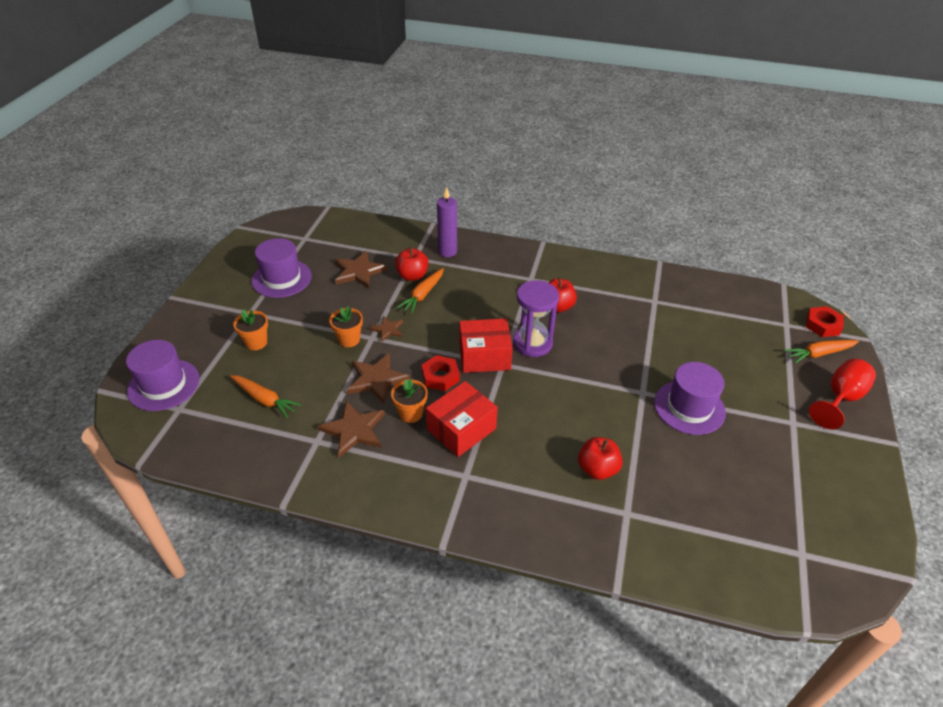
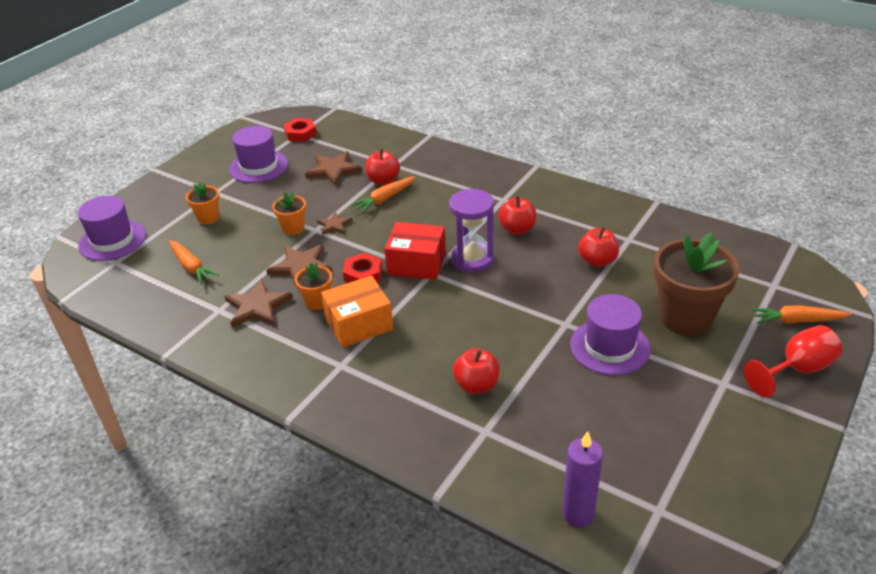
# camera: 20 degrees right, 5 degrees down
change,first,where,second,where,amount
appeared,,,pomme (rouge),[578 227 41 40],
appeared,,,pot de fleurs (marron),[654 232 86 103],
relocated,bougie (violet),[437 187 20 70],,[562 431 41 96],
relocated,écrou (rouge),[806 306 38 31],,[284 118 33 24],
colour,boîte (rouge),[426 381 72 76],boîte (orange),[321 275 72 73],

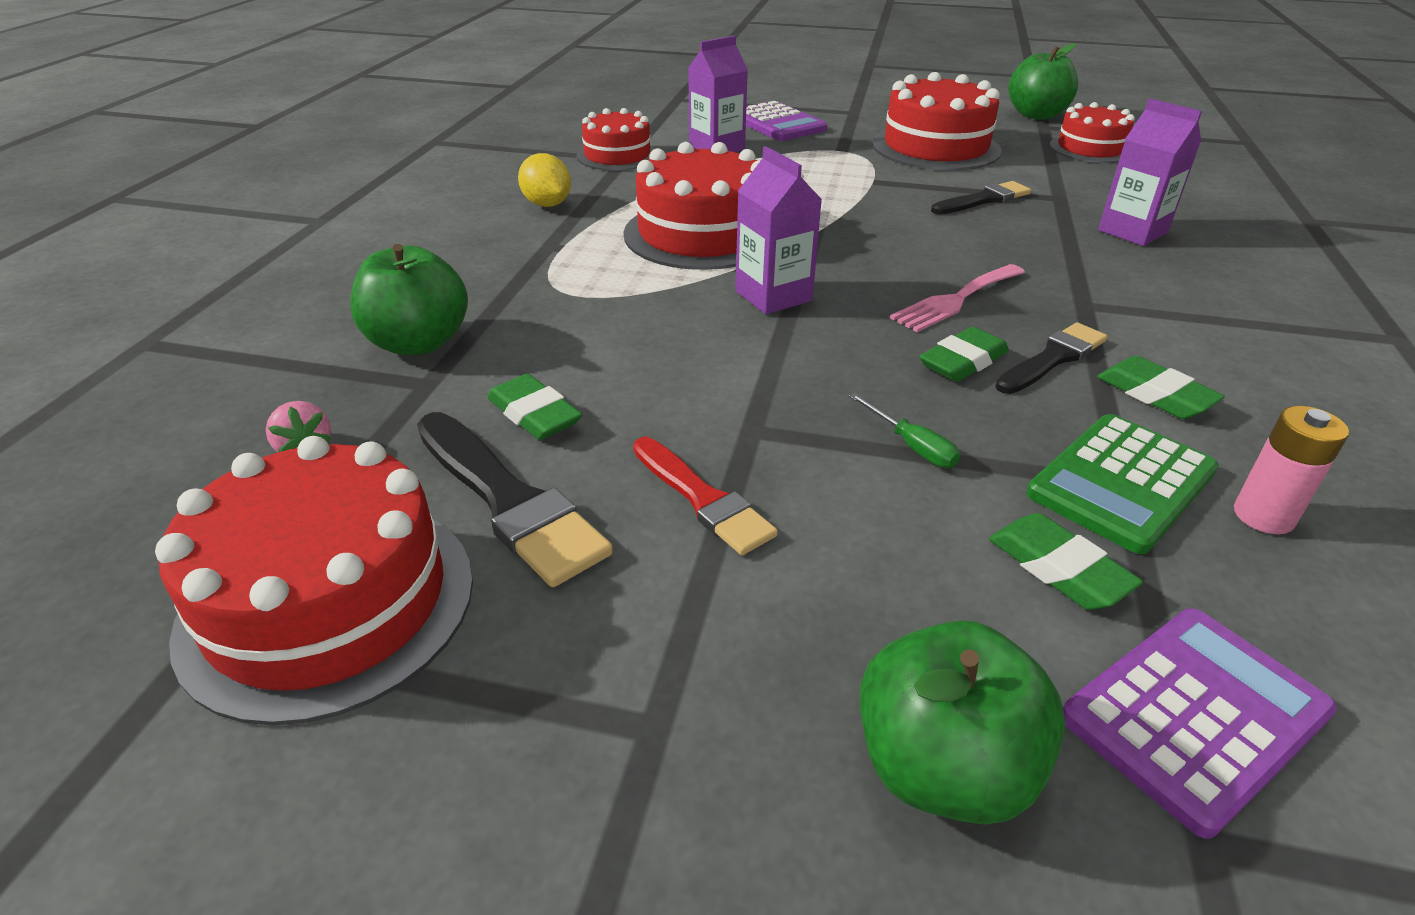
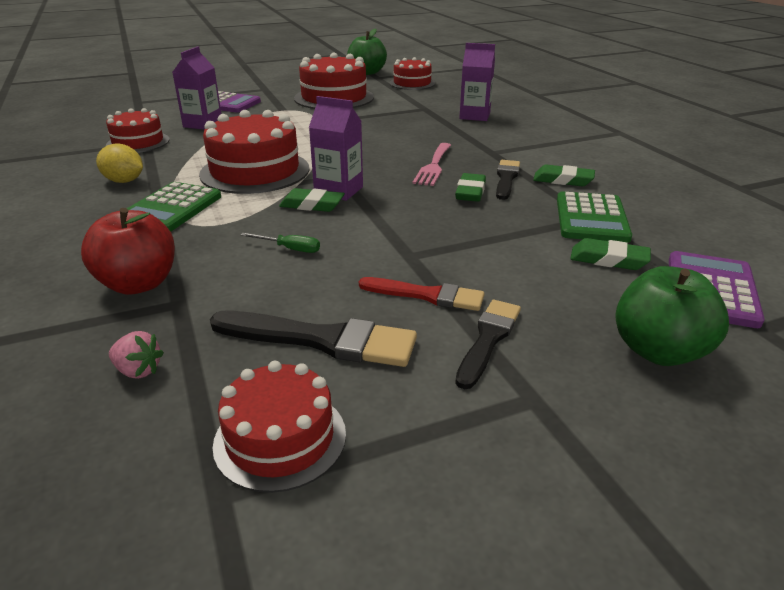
# camera: 35 degrees left, 5 degrees down
change,first,where,second,where,amount
missing,pile (rose),[1234 406 115 128],,,
appeared,,,calculatrice (vert),[127 182 94 50],
relocated,gomme (vert),[487 374 95 66],,[279 188 66 24],
relocated,tournevis (vert),[849 393 111 75],,[241 233 79 20],
relocated,pinceau (noir),[931 181 100 34],,[455 300 66 89],
colour,pomme (vert),[350 244 118 111],pomme (rouge),[81 208 94 87],
size,gâteau (rouge),[155 436 318 290],,[213 361 133 132],x0.62

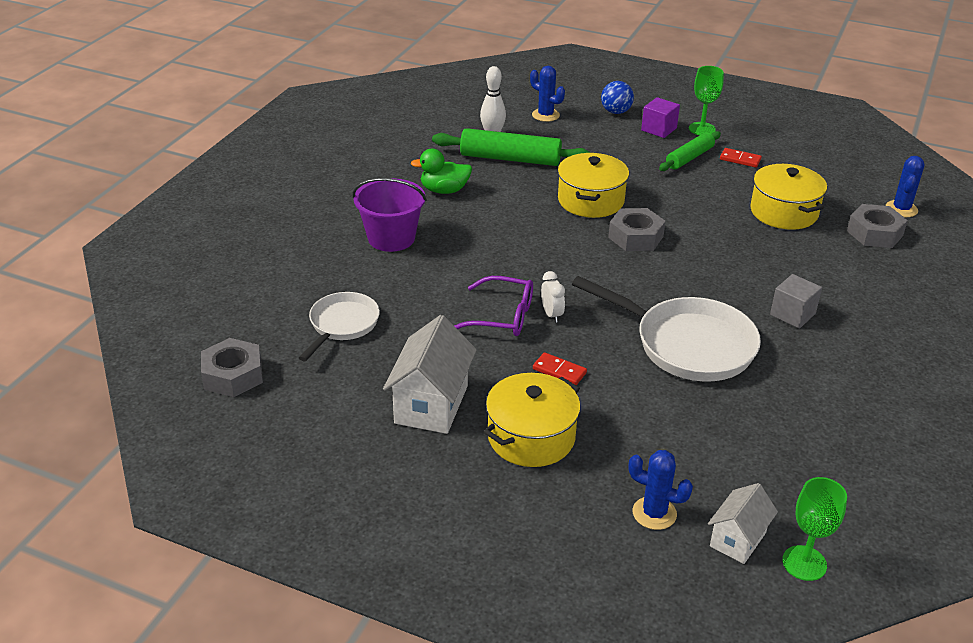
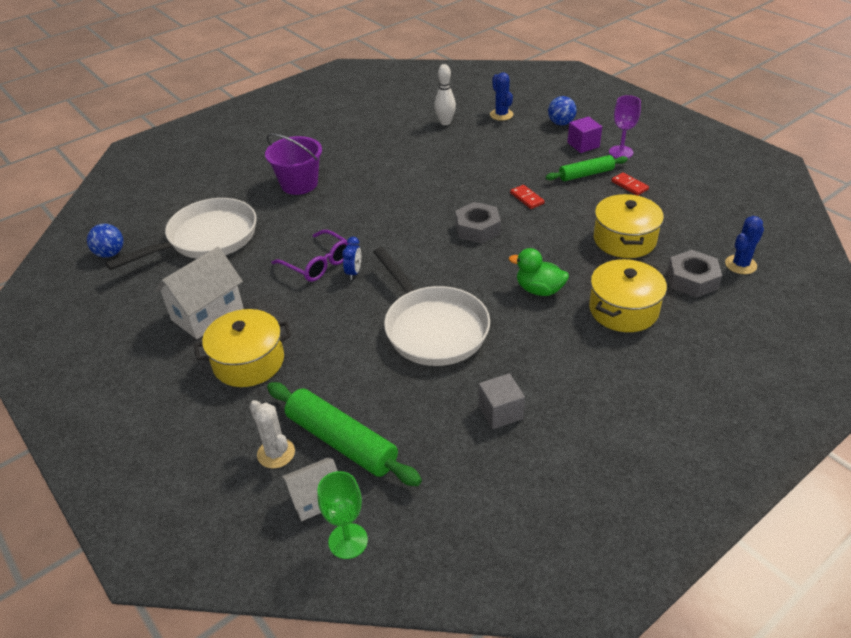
# camera: 30 degrees right, 5 degrees up
change,first,where,second,where,amount
relocated,canard (vert),[410 149 62 45],,[509 248 60 48],
relocated,rouleau à pâtisserie (vert),[432 128 159 38],,[267 382 155 104],
relocated,domino (rouge),[533 352 54 33],,[510 185 35 24],
relocated,marmite (jaune),[558 153 71 65],,[589 259 78 73],
relocated,cube (gris),[770 274 52 55],,[478 373 47 56],
exchanged,écrou (gris),[201 338 62 59],balle (bleu),[87 224 36 34],
colour,réveil (blanc),[541 271 24 52],réveil (bleu),[342 237 19 43],
colour,cactus (bleu),[628 450 65 80],cactus (blanc),[249 400 46 68],
colour,verre à pied (vert),[689 66 35 69],verre à pied (violet),[609 95 32 63],
size,poêle (blanc),[299 292 81 69],,[105 198 152 72],x1.67

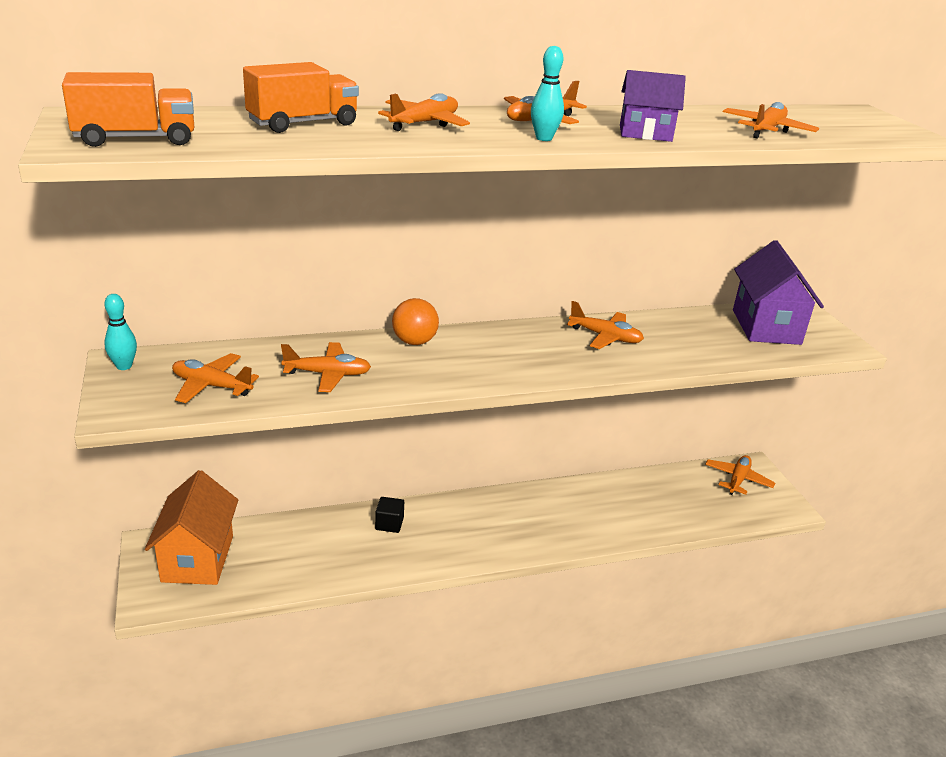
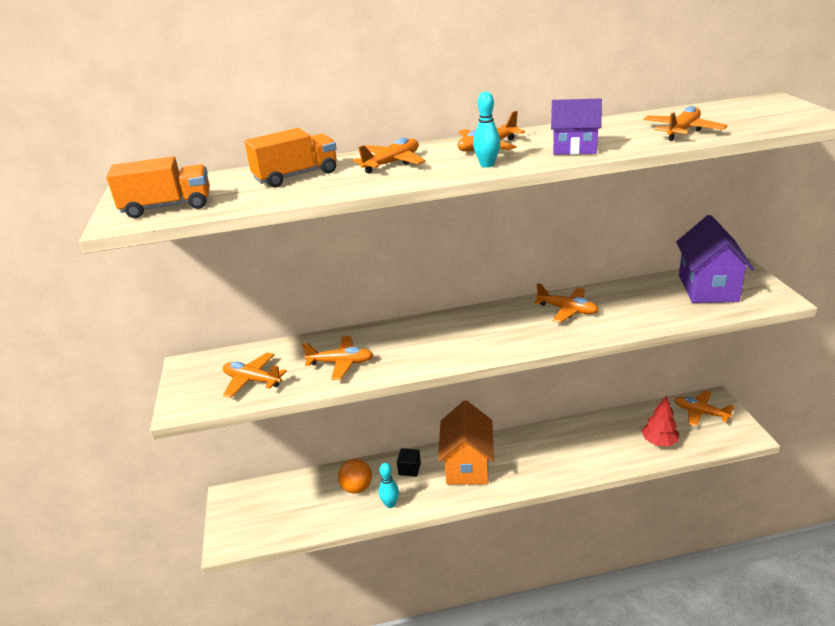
# camera: 10 degrees right, 0 degrees up
change,first,where,second,where,amount
appeared,,,arbre (rouge),[642 396 37 50],
relocated,quille (turquoise),[104 294 33 76],,[379 463 20 45],
relocated,maison (orange),[145 470 93 115],,[438 400 56 85],
relocated,balle (orange),[392 298 47 47],,[338 459 34 35],
spun,avion (orange),[705 455 70 40],,[675 391 59 36],90 degrees counterclockwise

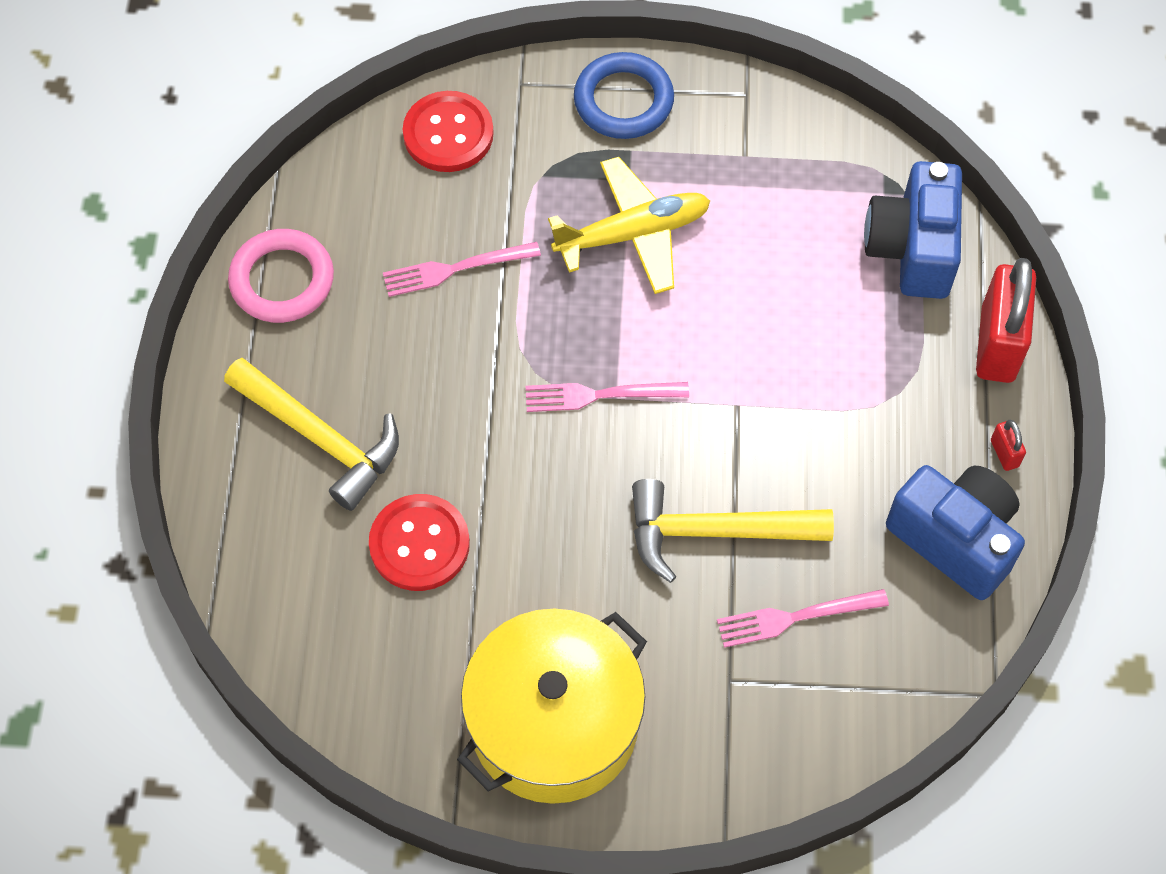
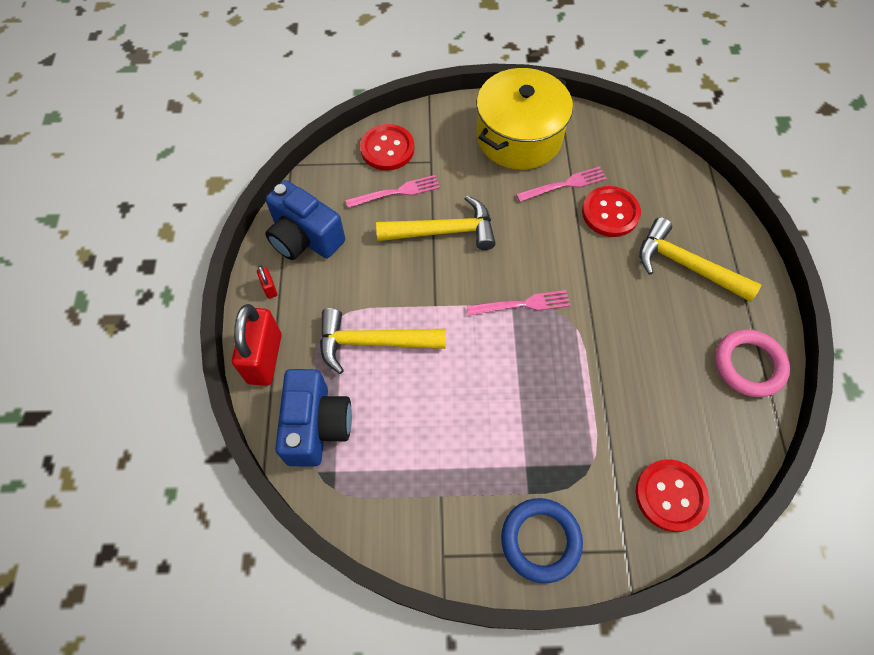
# camera: 175 degrees right, 0 degrees up
change,first,where,second,where,amount
missing,avion (jaune),[548 157 162 137],,,
appeared,,,marteau (jaune),[320 308 126 66],
appeared,,,bouton (rouge),[360 124 54 47],
relocated,fourchette (rose),[383 242 158 55],,[516 166 91 36],

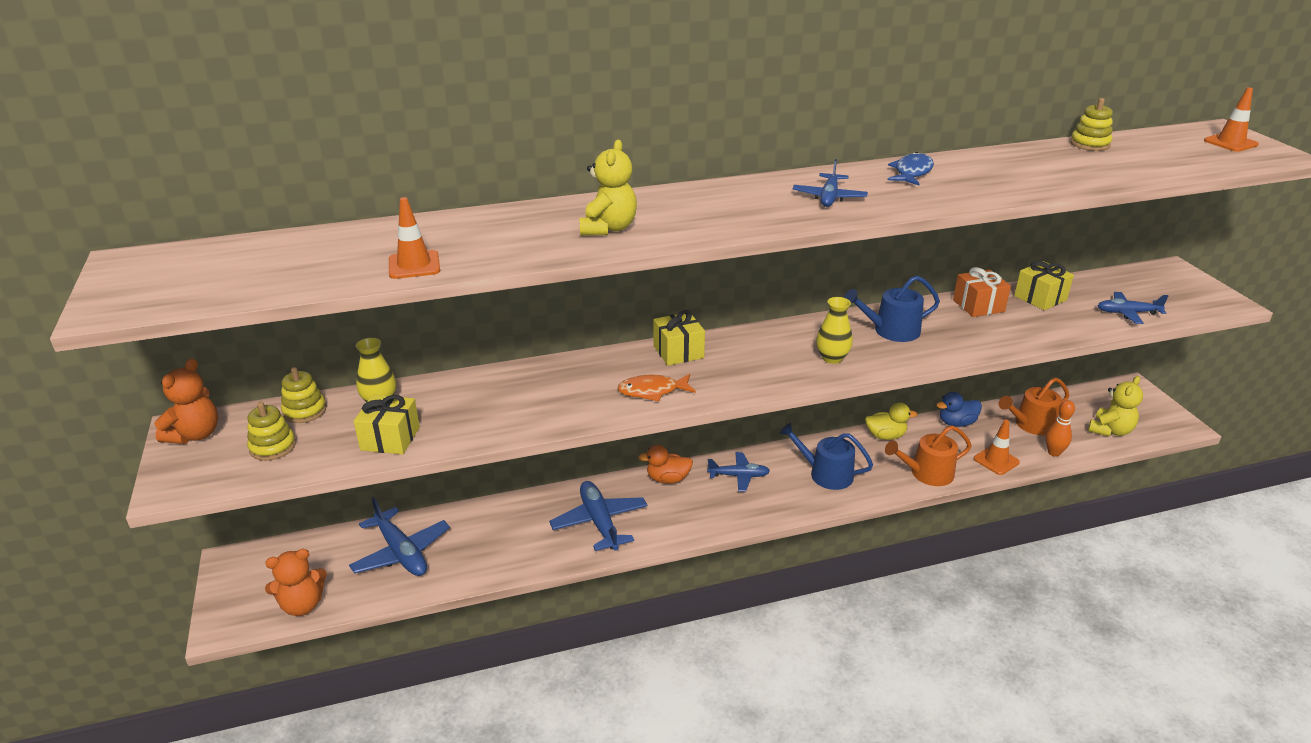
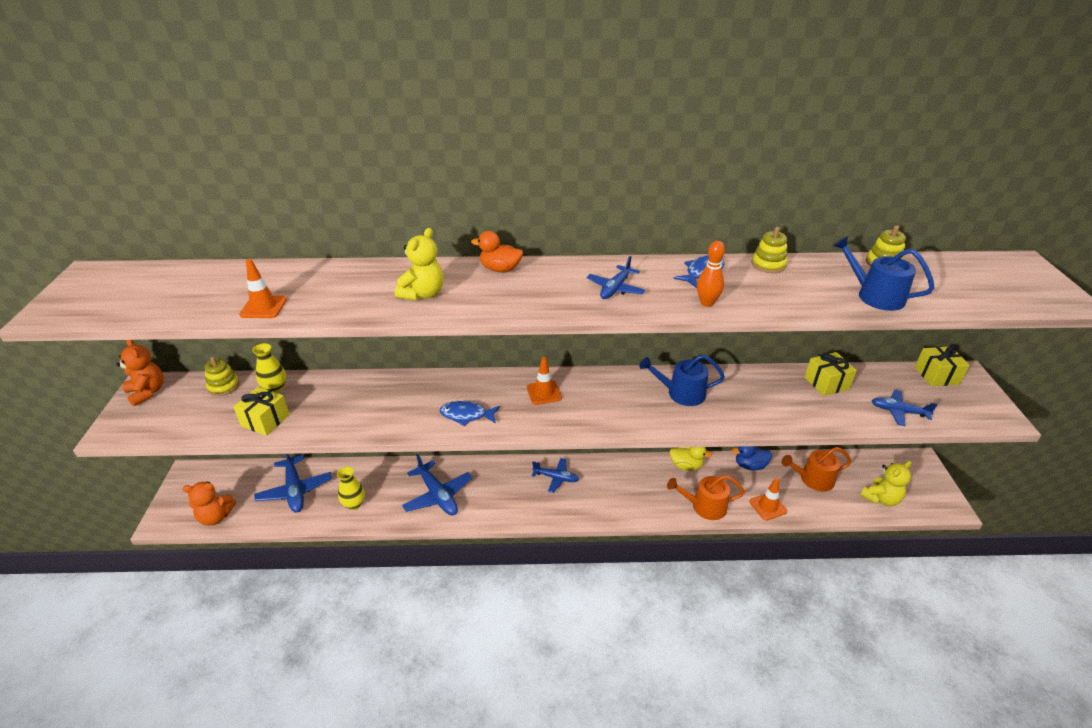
# camera: 15 degrees right, 5 degrees up
change,first,where,second,where,amount
missing,cadeau (orange),[953 267 58 50],,,
relocated,jouet à empiler (jaune),[247 402 49 59],,[751 227 37 46],
relocated,canard (orange),[638 444 55 40],,[471 231 52 41],
relocated,cadeau (jaune),[653 310 52 56],,[915 346 55 40],
relocated,arrosoir (bleu),[780 423 93 67],,[833 236 102 75],
relocated,vase (jaune),[816 297 37 67],,[337 467 28 43],
relocated,quille (orange),[1046 400 29 57],,[697 241 28 66],
relocated,cône de chantier (orange),[1204 87 55 65],,[527 357 35 48],
colour,poisson (orange),[617 374 79 28],poisson (bleu),[440 401 60 25],
spun,ours en peluche (orange),[154 358 64 86],,[116 340 48 66],75 degrees counterclockwise
spun,avion (bleu),[549 481 98 70],,[402 454 70 61],150 degrees clockwise

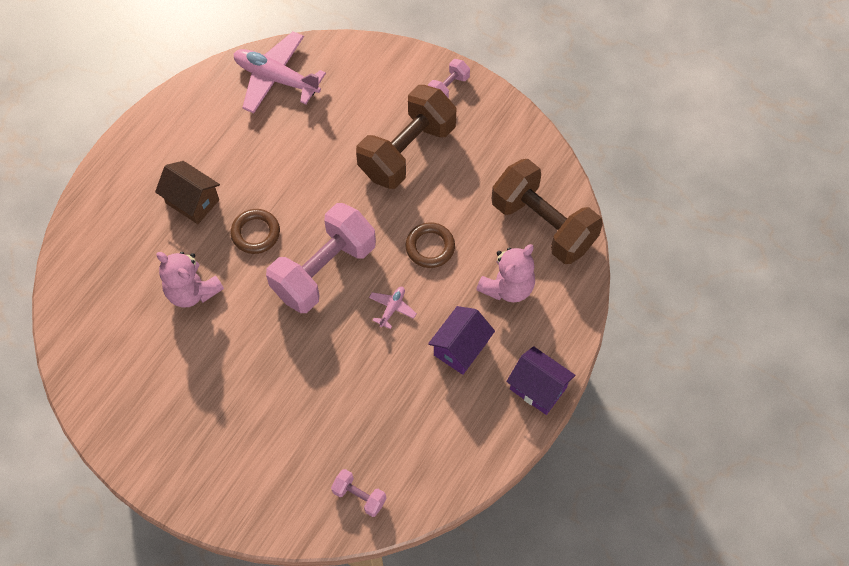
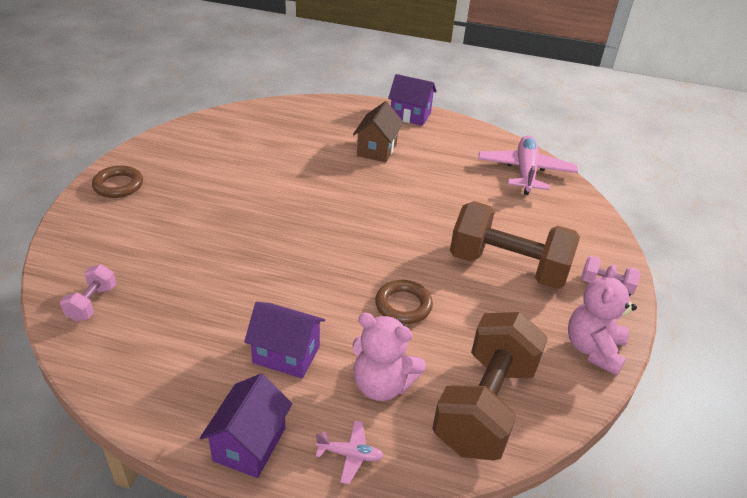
# camera: 70 degrees right, 25 degrees down
change,first,where,second,where,amount
missing,haltère (rose),[266 203 110 110],,,
appeared,,,maison (violet),[388 74 49 52],
relocated,ours en peluche (rose),[156 252 68 55],,[568 265 69 111],
relocated,anneau (marron),[231 209 49 45],,[92 165 51 33],
relocated,avion (rose),[369 287 48 42],,[316 420 68 64],

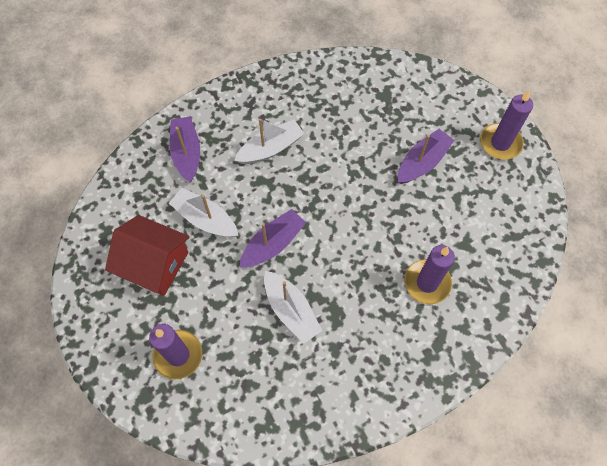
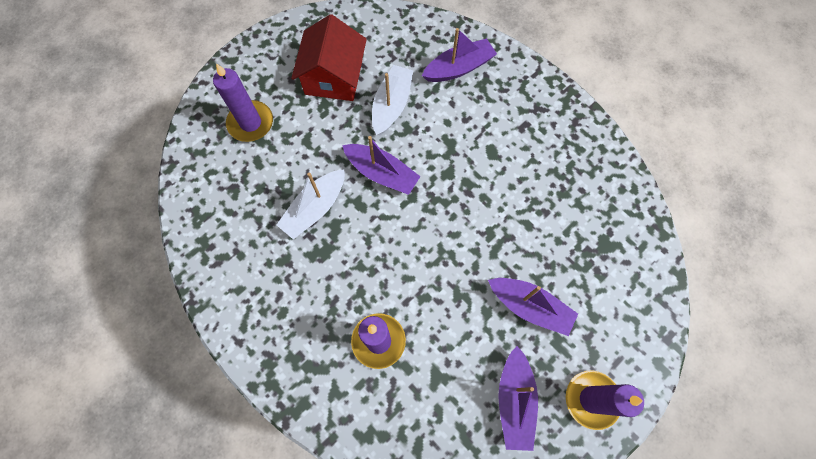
# camera: 75 degrees right, 5 degrees up
change,first,where,second,where,amount
missing,bateau (blanc),[234 118 70 46],,,
appeared,,,bateau (violet),[498 346 40 105],

